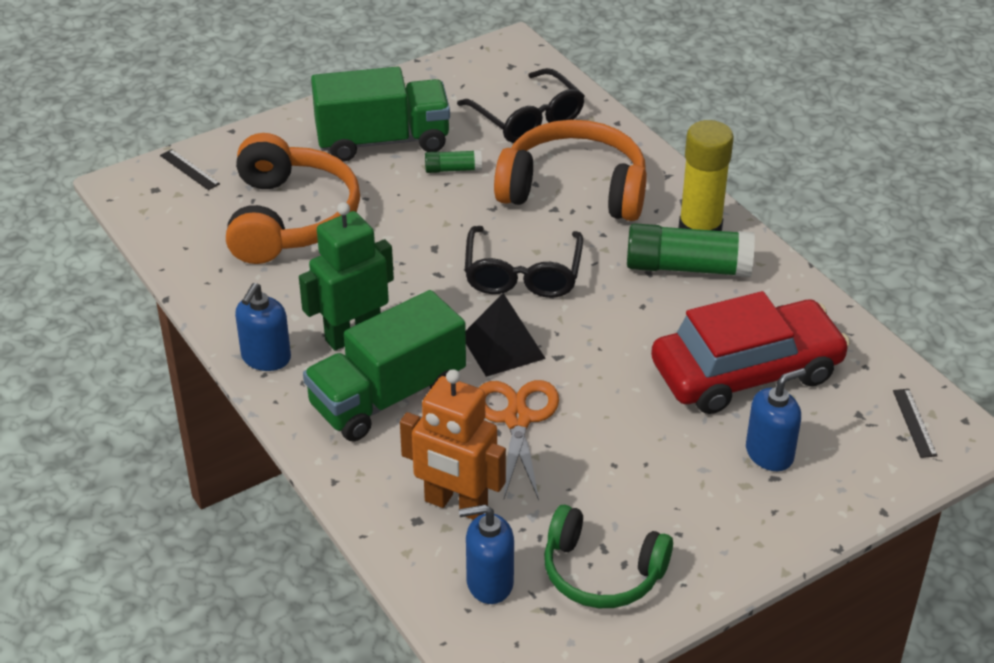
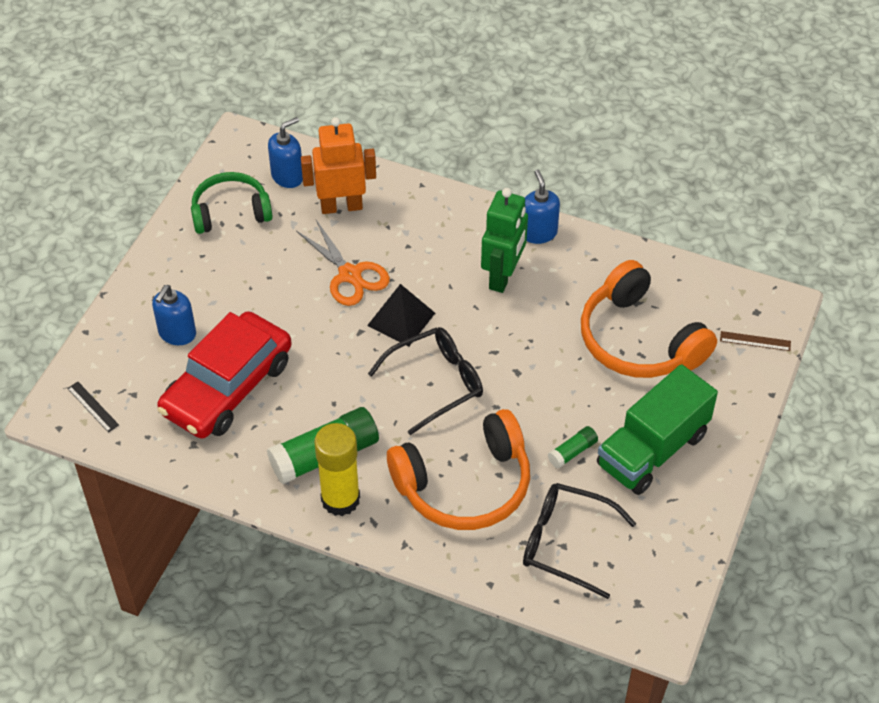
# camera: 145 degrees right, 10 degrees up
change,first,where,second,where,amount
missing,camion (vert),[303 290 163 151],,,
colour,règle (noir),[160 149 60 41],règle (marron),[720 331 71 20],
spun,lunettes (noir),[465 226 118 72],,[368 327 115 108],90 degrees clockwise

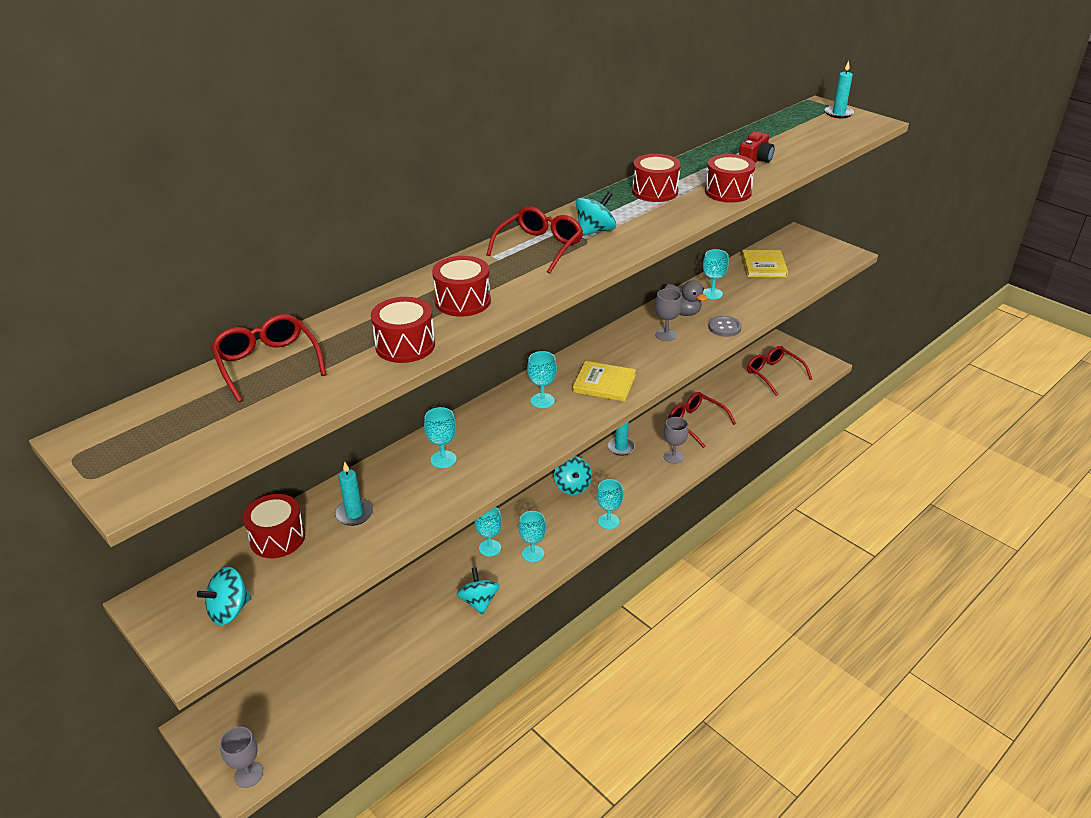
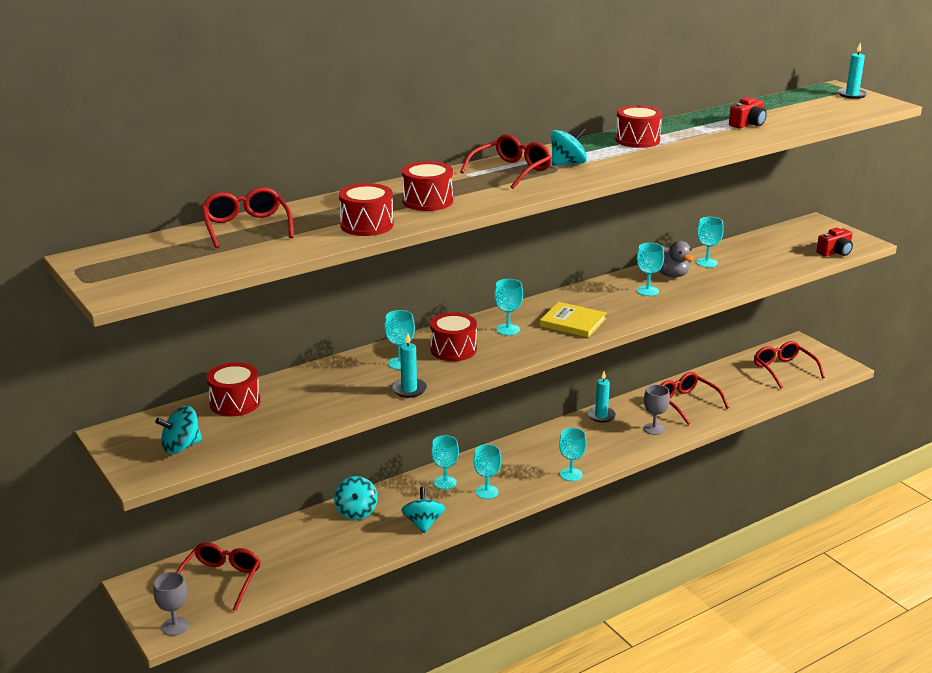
# camera: 10 degrees right, 10 degrees down
change,first,where,second,where,amount
missing,bouton (gris),[708 316 34 21],,,
missing,livre (jaune),[742 250 46 27],,,
appeared,,,lunettes (rouge),[177 542 83 69],
appeared,,,appareil photo (rouge),[816 228 37 28],
relocated,bougie (turquoise),[335 462 38 64],,[391 333 36 65],
relocated,toupie (turquoise),[554 456 38 39],,[334 476 44 44],
relocated,tambour (rouge),[705 154 51 49],,[430 313 47 48],
colour,verre à pied (gris),[655 288 27 53],verre à pied (turquoise),[637 243 27 53],

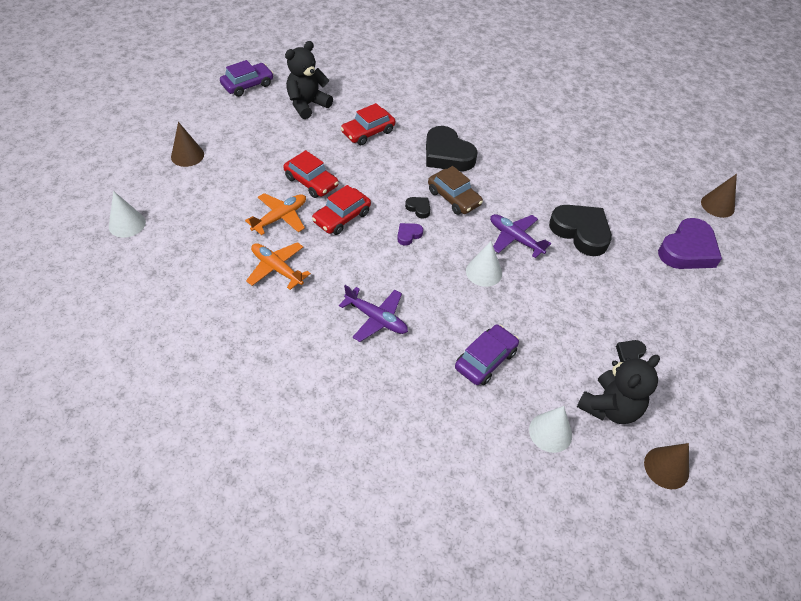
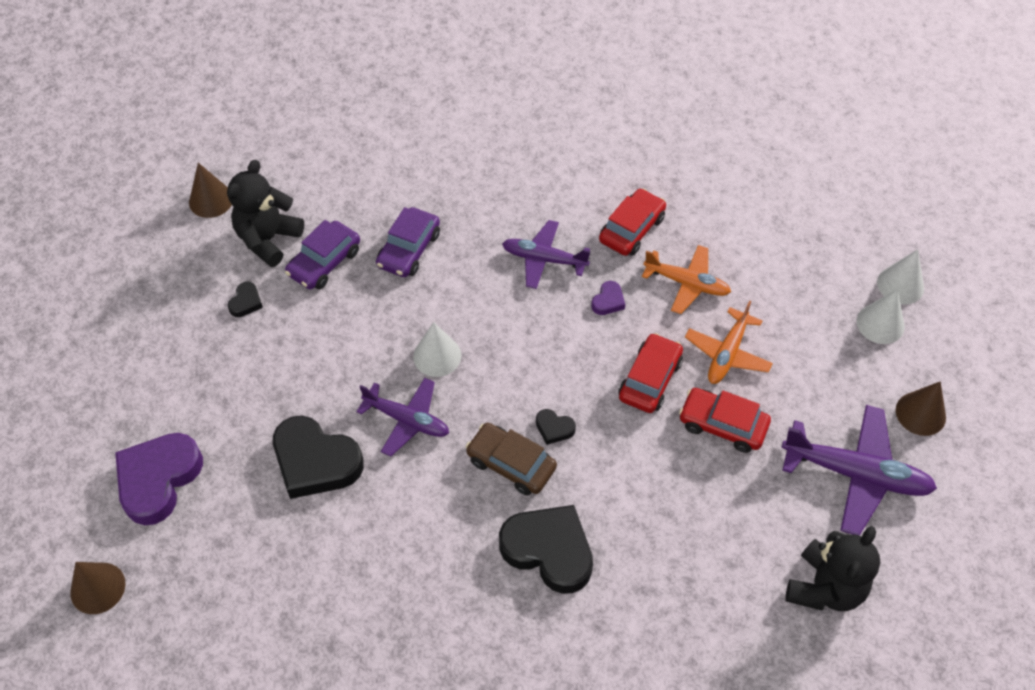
# camera: 165 degrees right, 5 degrees up
change,first,where,second,where,amount
appeared,,,avion (violet),[781 405 156 131],
relocated,voiture (violet),[220 60 53 37],,[285 220 75 70],
relocated,voiture (rouge),[341 103 54 42],,[599 188 67 68],
relocated,cœur (violet),[397 223 26 23],,[591 281 34 34],
relocated,cône (blanc),[529 406 43 47],,[857 289 48 55],

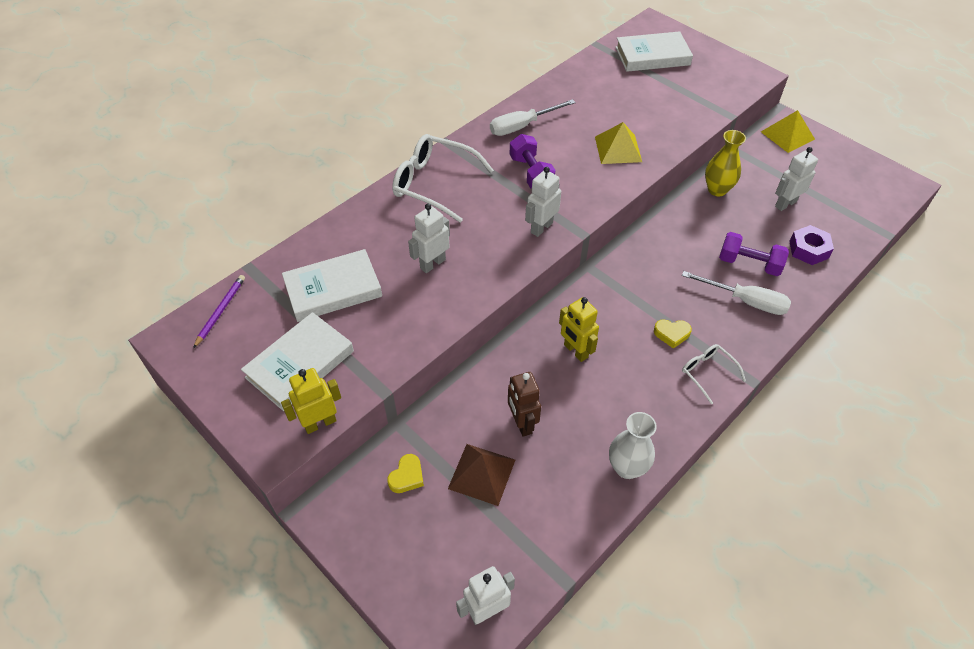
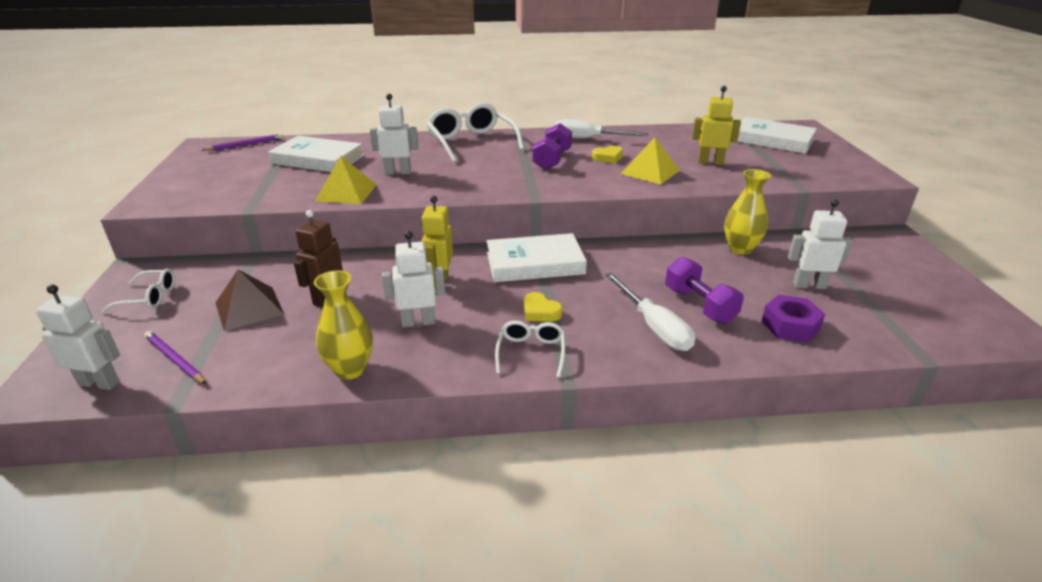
# camera: 40 degrees right, 20 degrees down
change,first,where,second,where,amount
appeared,,,lunettes (blanc),[101 268 74 45],
appeared,,,crayon (violet),[144 331 62 53],
relocated,livre (blanc),[241 312 113 99],,[487 233 100 49],
relocated,robot (jaune),[281 368 60 66],,[692 86 49 79],
relocated,cœur (jaune),[387 454 37 39],,[592 146 31 17],
relocated,robot (blanc),[525 167 36 70],,[382 231 63 96],
relocated,pyramide (jaune),[761 110 54 43],,[315 156 62 48],
colour,vase (blanc),[609 412 48 67],vase (jaune),[314 270 59 110],

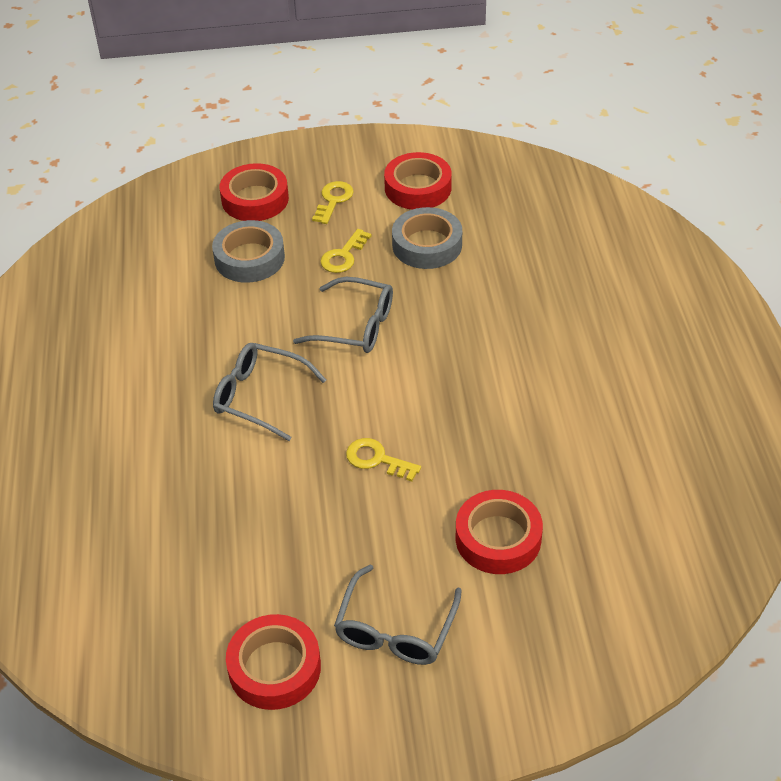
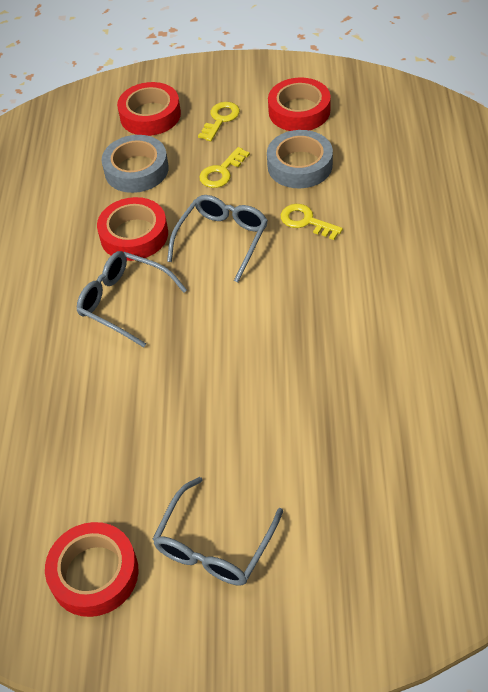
# camera: 10 degrees right, 5 degrees up
change,first,where,second,where,amount
relocated,clé (jaune),[346 438 75 43],,[281 204 62 36],
relocated,ruban adhésif (rouge),[456 490 87 84],,[97 197 71 64],
spun,lunettes (gris),[293 277 100 76],,[167 195 101 87],90 degrees counterclockwise

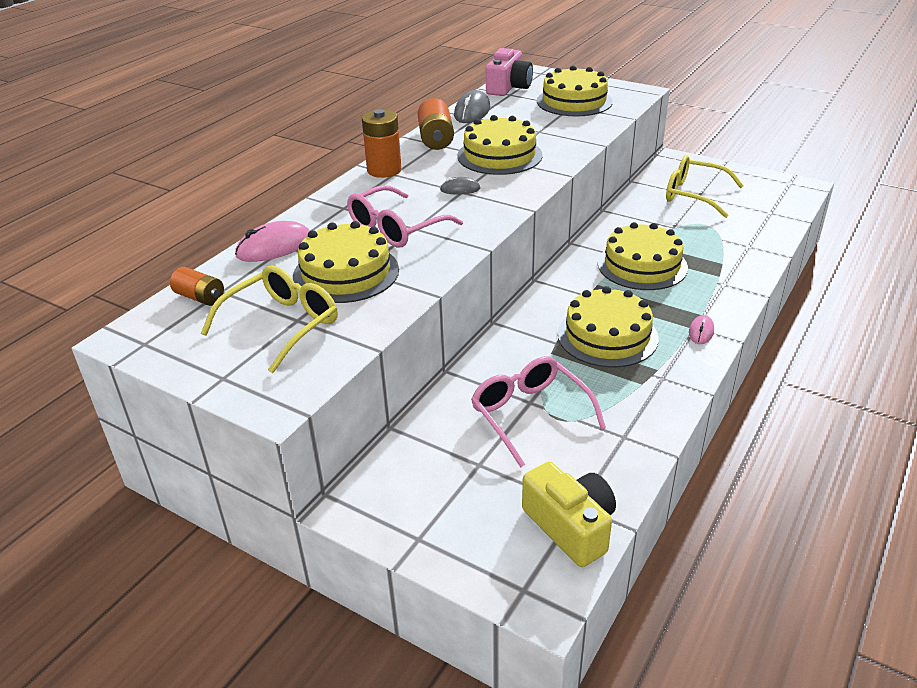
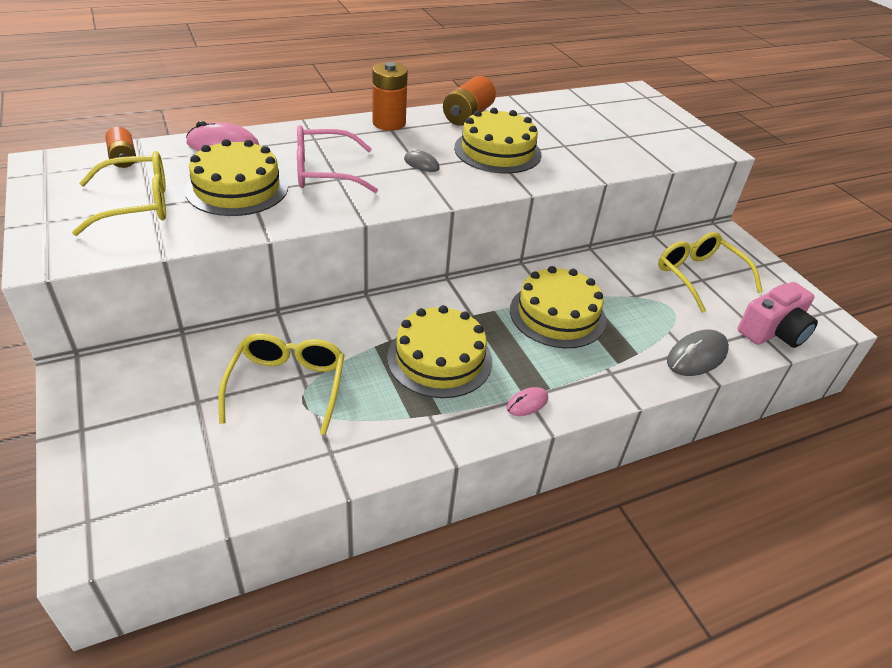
# camera: 30 degrees right, 5 degrees up
change,first,where,second,where,amount
missing,appareil photo (jaune),[522 462 94 105],,,
missing,gâteau (jaune),[537 66 76 50],,,
relocated,souris (gris),[454 90 36 33],,[667 329 62 47],
relocated,appareil photo (rose),[486 48 47 48],,[738 282 80 66],
colour,lunettes (rose),[471 357 135 110],lunettes (jaune),[218 334 127 101],

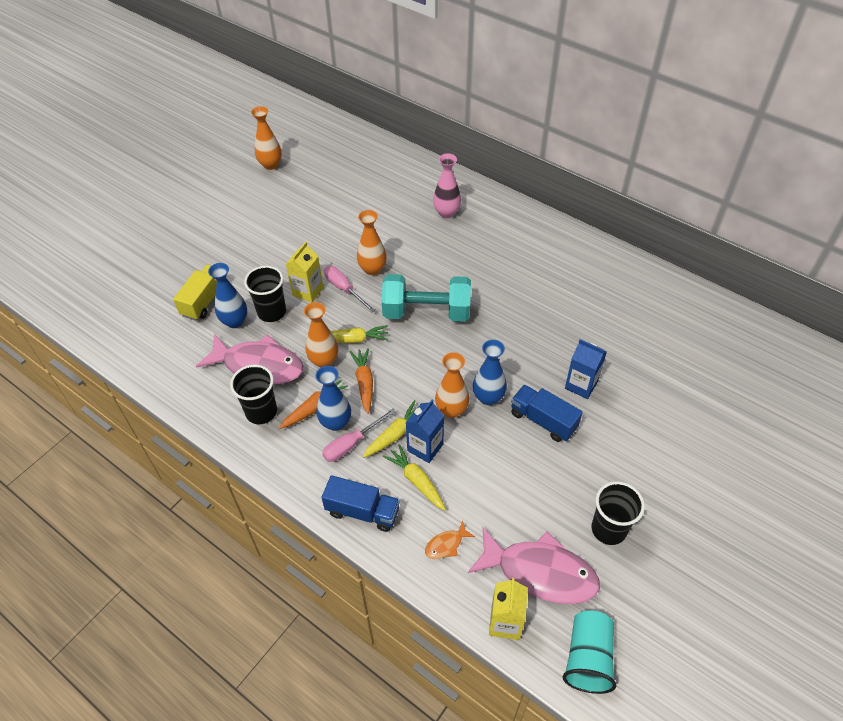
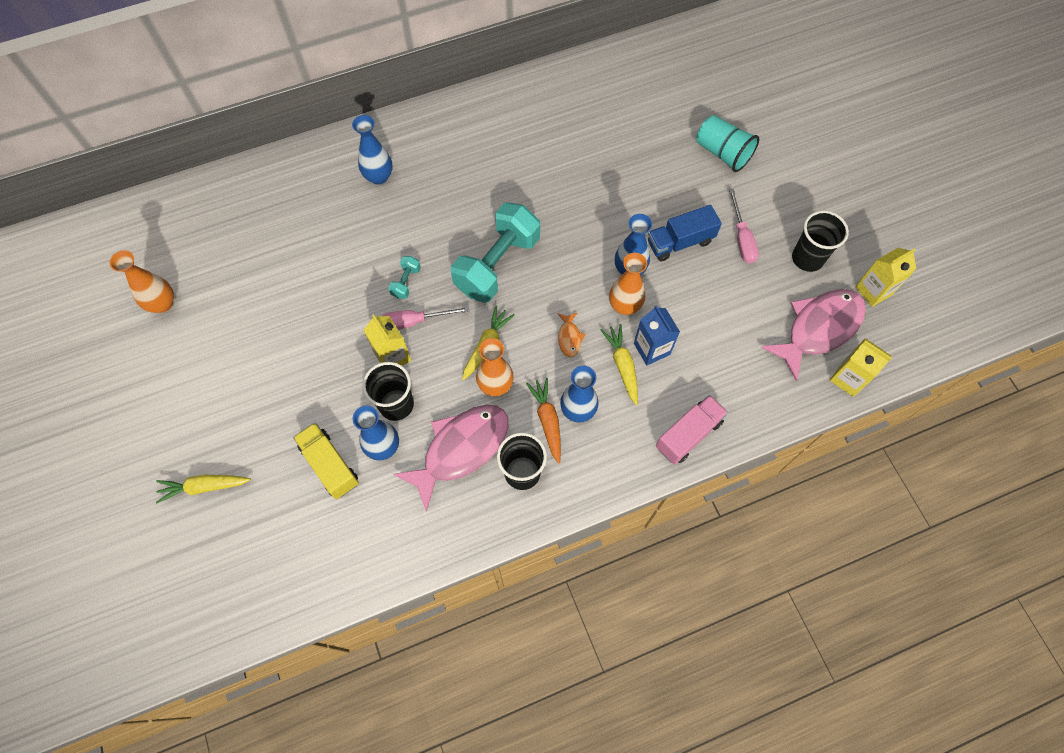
# camera: 60 degrees left, 15 degrees up
change,first,where,second,where,amount
missing,carotte (orange),[349 348 24 66],,,
missing,brique de lait (bleu),[565 339 42 60],,,
appeared,,,brique de lait (jaune),[855 248 61 59],
relocated,tournevis (rose),[322 409 74 53],,[729 189 30 74],
relocated,carotte (jaune),[383 444 63 67],,[156 475 95 28],
relocated,poisson (orange),[425 521 50 38],,[558 313 27 44],
relocated,gobelet (turquoise),[563 610 54 84],,[697 115 62 57],
exchanged,vase (orange),[357 210 30 65],haltère (turquoise),[388 256 33 43],
colour,camion (bleu),[322 475 78 57],camion (rose),[656 395 72 70],
colour,vase (rose),[433 153 28 65],vase (bleu),[352 115 41 70],

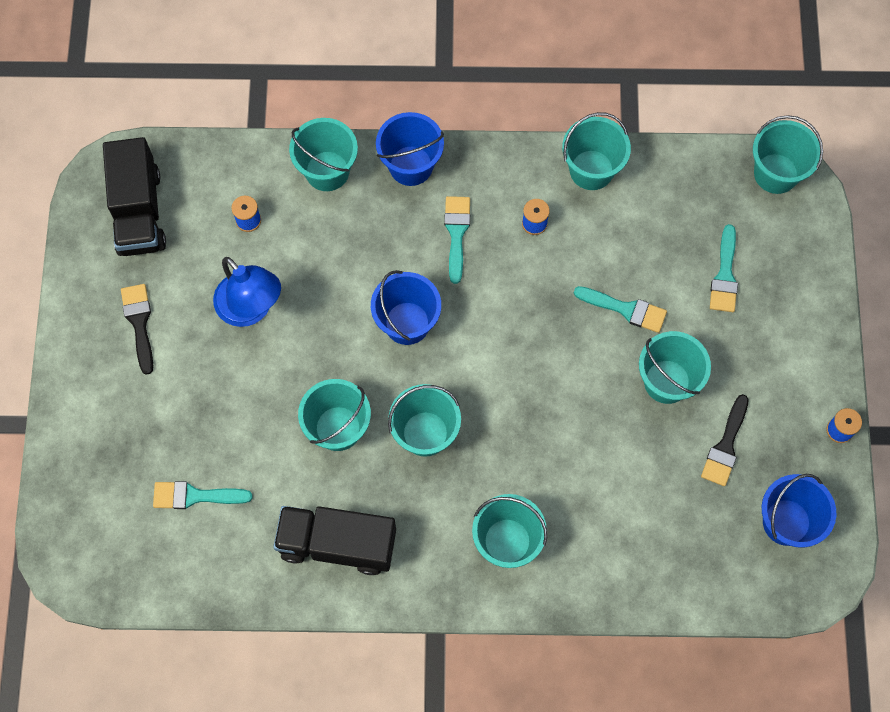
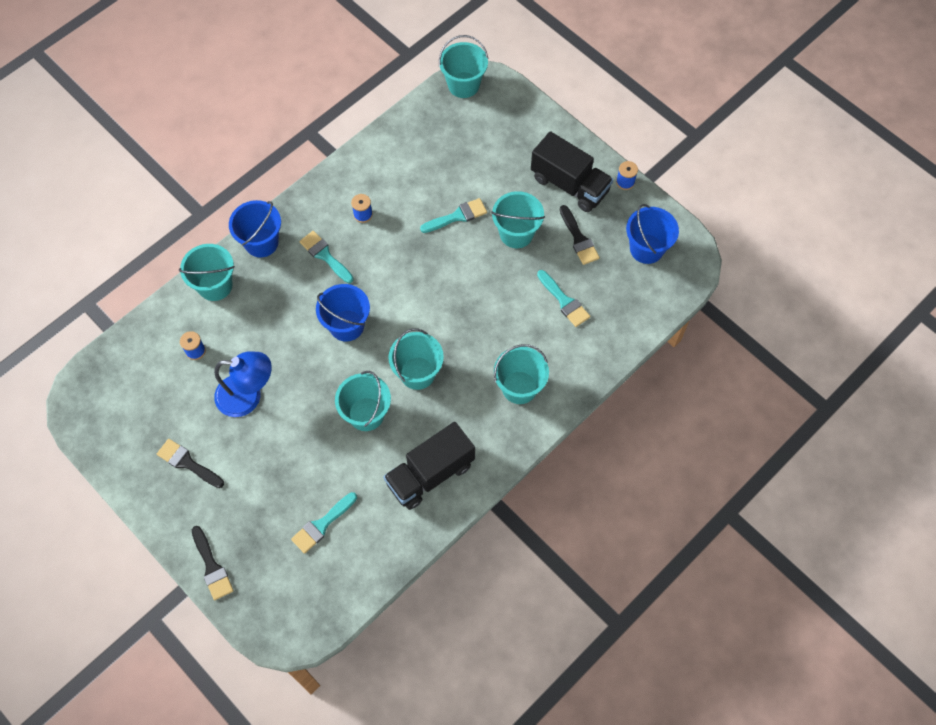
# camera: 45 degrees left, 5 degrees down
change,first,where,second,where,amount
missing,seau (turquoise),[562 112 69 78],,,
appeared,,,pinceau (noir),[192 526 42 74],
relocated,camion (noir),[103 137 63 119],,[531 131 83 81],
relocated,pinceau (turquoise),[710 224 28 88],,[537 270 53 57],

